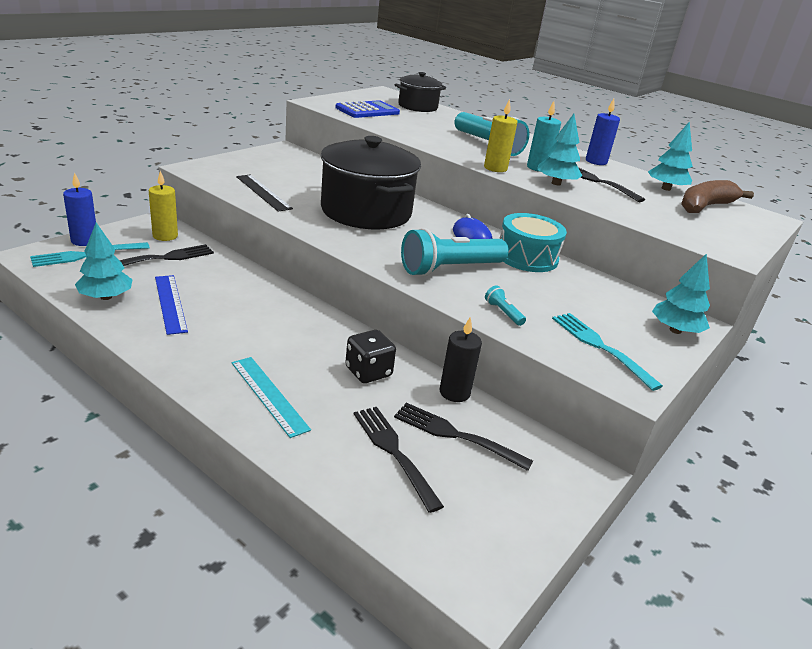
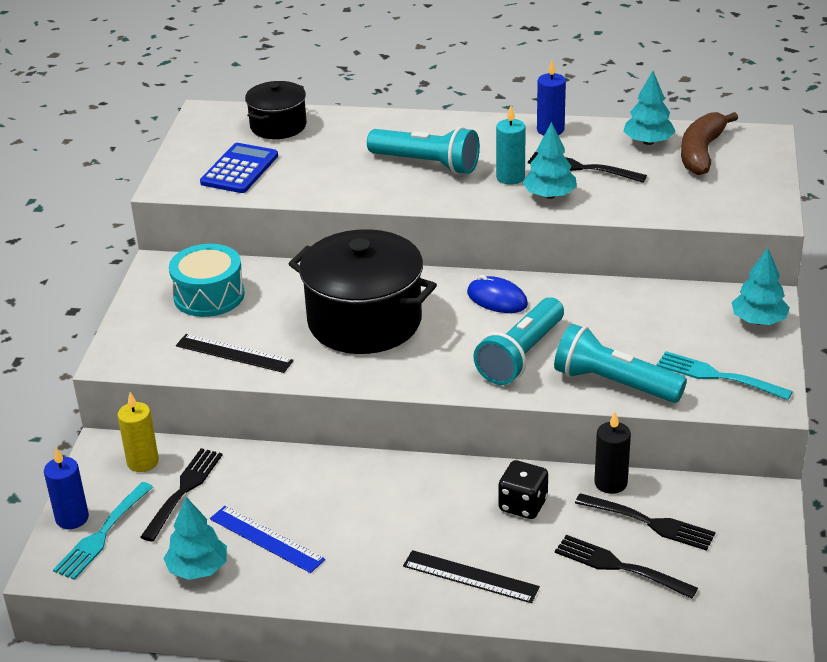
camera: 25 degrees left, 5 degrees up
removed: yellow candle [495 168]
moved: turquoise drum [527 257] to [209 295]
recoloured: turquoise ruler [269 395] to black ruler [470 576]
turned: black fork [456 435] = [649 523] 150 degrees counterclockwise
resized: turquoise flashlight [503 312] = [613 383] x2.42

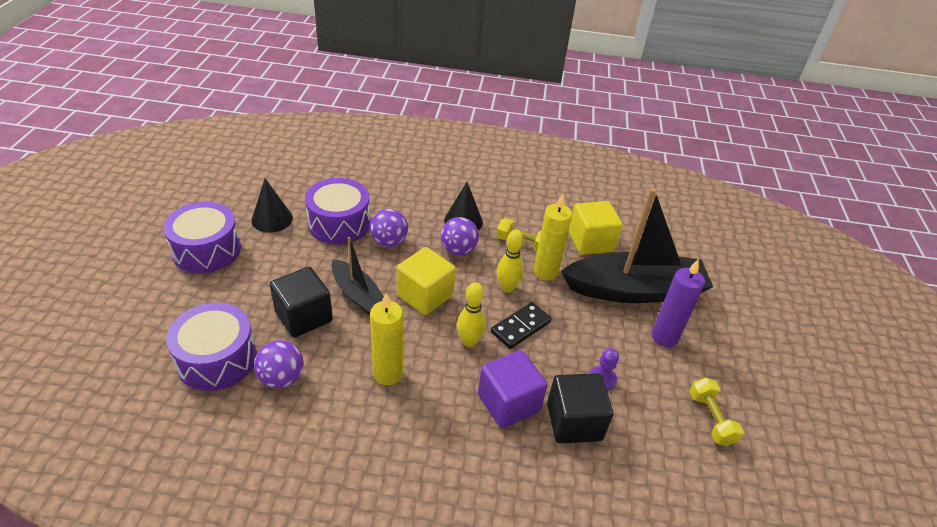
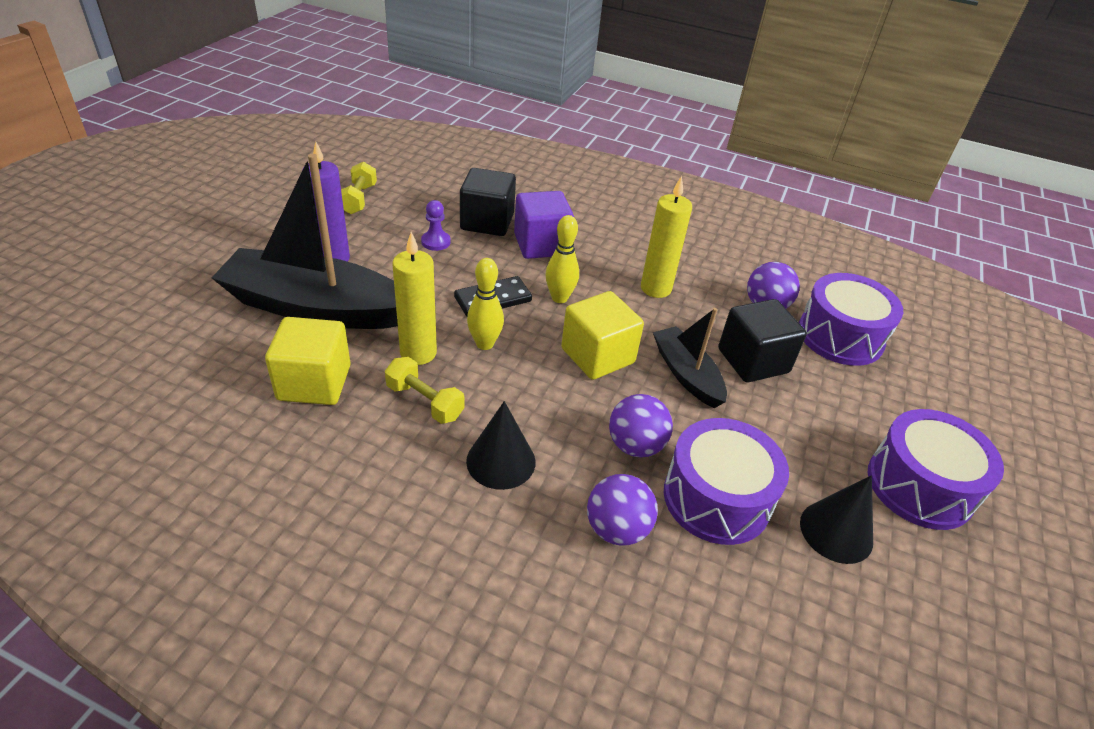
camera: 165 degrees left, 0 degrees up
moved: purple ball [458 250] to [617 529]

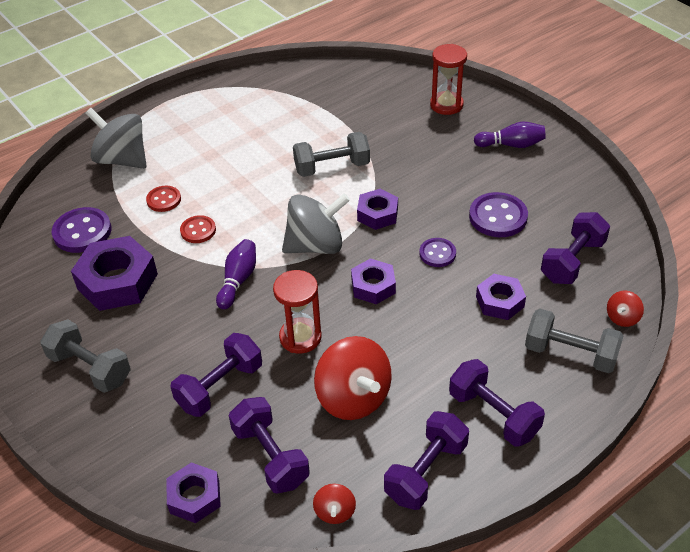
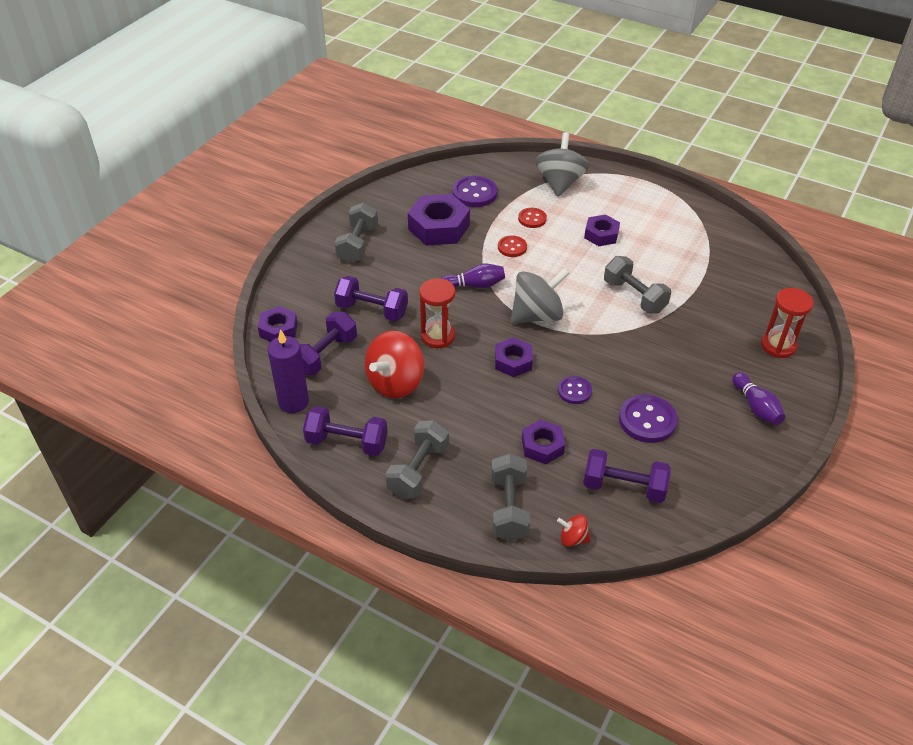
camera: 65 degrees right, 0 degrees up
moved: purple nut [377 214] to [601 235]
replaced: red spinning top [335 512] to purple candle [293 402]
recoloured: purple dumbbell [493 414] to grey dumbbell [418 470]
turned: grey spinning top [316 245] = [537 315] 75 degrees counterclockwise

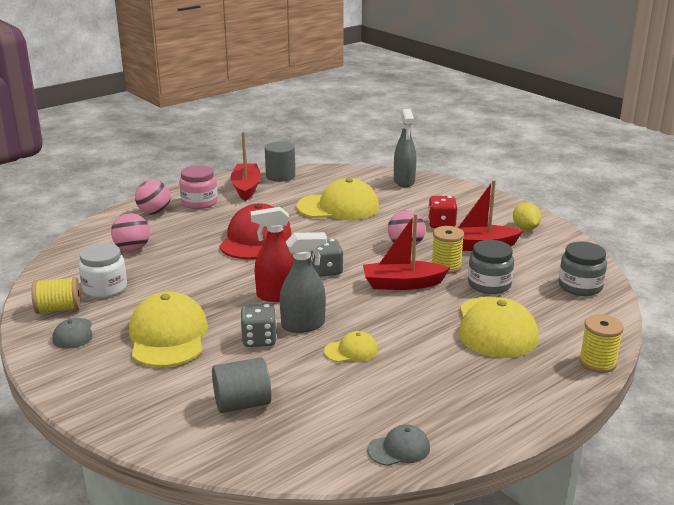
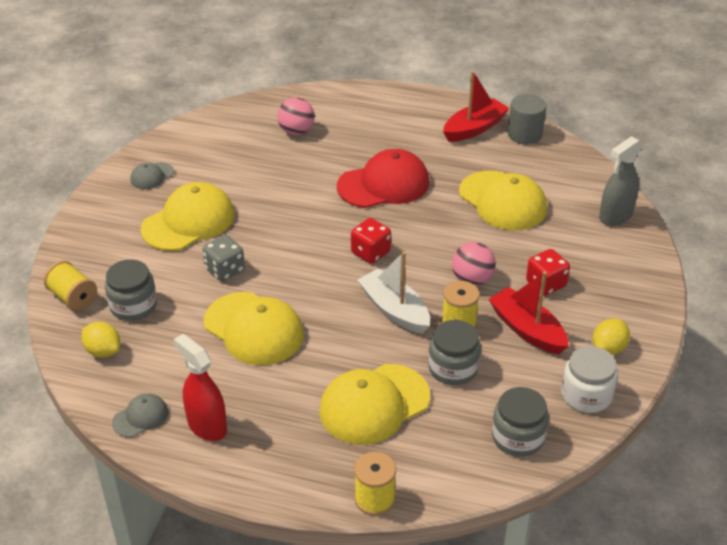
camera: 55 degrees right, 15 degrees up
removed: pink jar [199 202]; pink ball [154 213]; grey spray bottle [303 325]
added: yellow lemon [103 351]
moved: red spray bottle [277 295] to [207 426]; white jar [105 288] to [586 395]; yellow spool [59 309] to [73 297]
replaced: grey cylinder [242 404] to grey jar [133 306]
recoloured: red boat [402 284] to white boat [394 310]; grey dice [326 271] to red dice [370 253]
turned: grey cap [399 449] = [140 417] 75 degrees counterclockwise
resized: yellow cap [351 351] = [254 329] x2.05

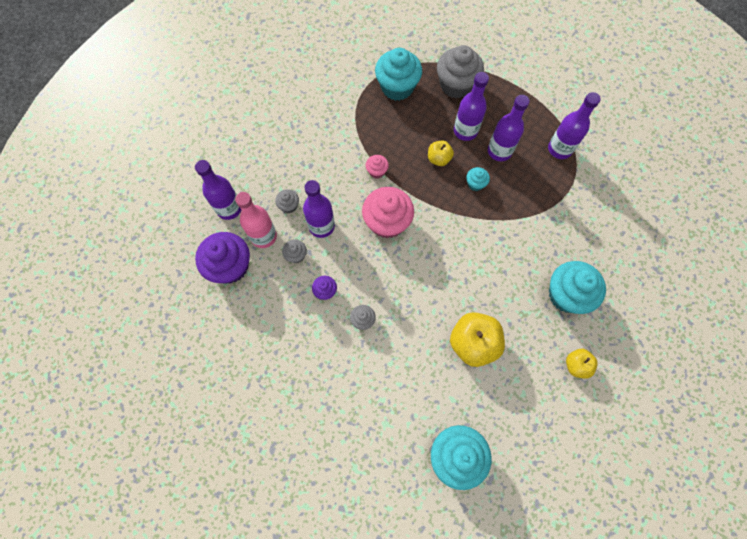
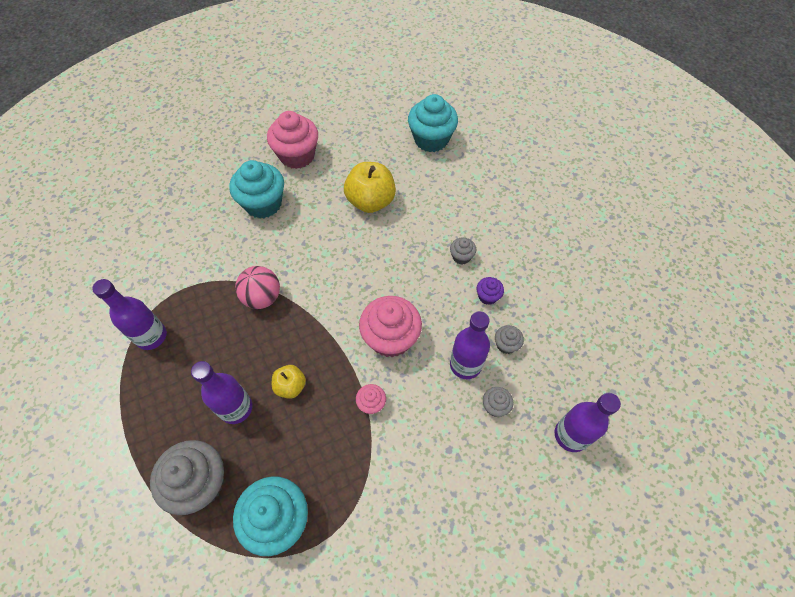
camera: 155 degrees left, 10 degrees down
removed: purple bottle [499 151]; turquoise cupcake [475 184]; pink bottle [264 236]; purple cupcake [230 266]
added: pink ball [262 297]
replaced: yellow apple [576 365] to pink cupcake [297 155]

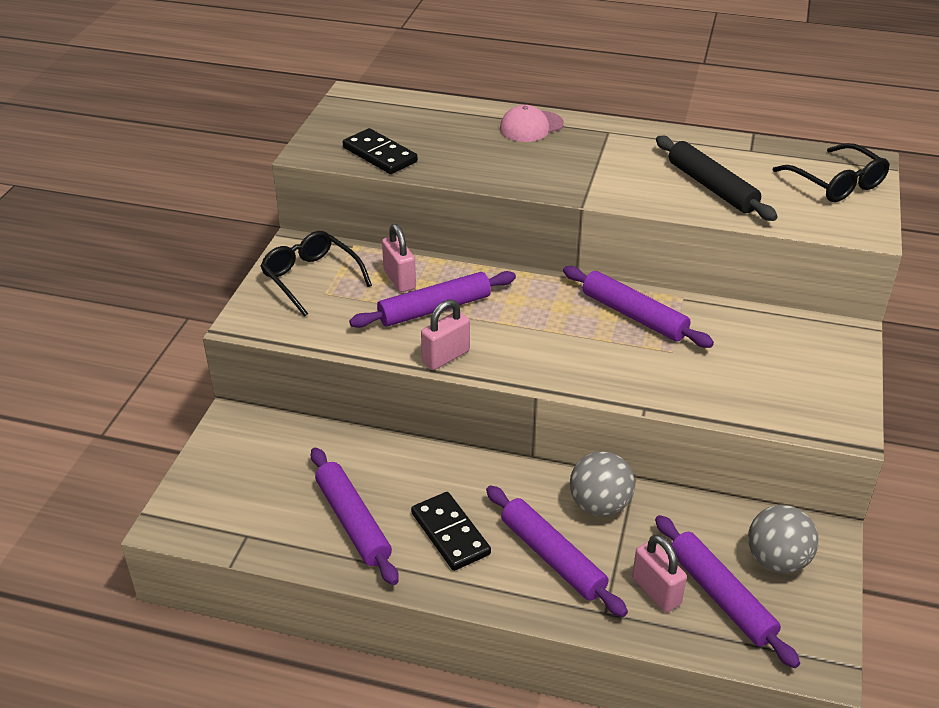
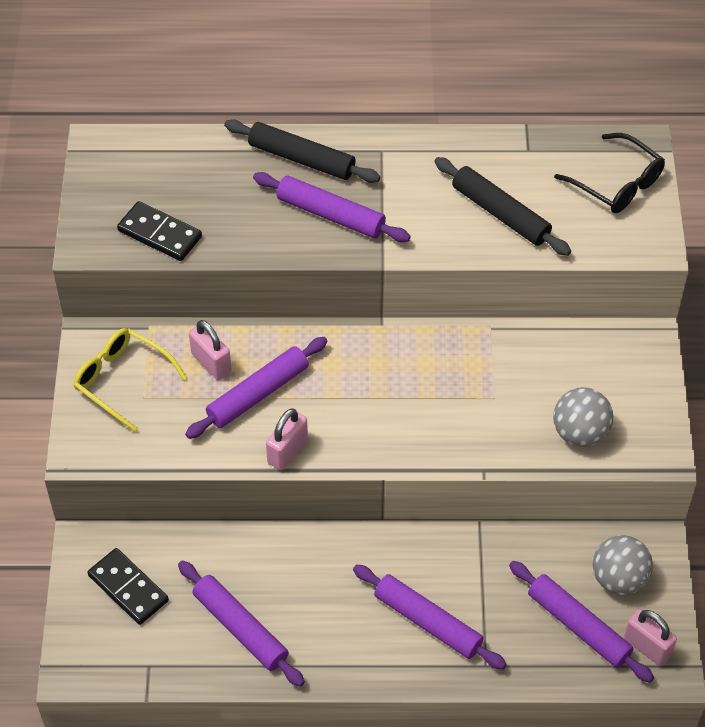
camera: 15 degrees left, 15 degrees up
moved: purple rolling pin [634 315] to [331 215]; grey ball [599 505] to [580 433]; black domino [450 533] to [128 588]; pink padlock [656 591] to [647 647]
replaced: pink cap [531 127] to black rolling pin [301 159]
recoloured: black glasses [311 279] to yellow glasses [123 381]

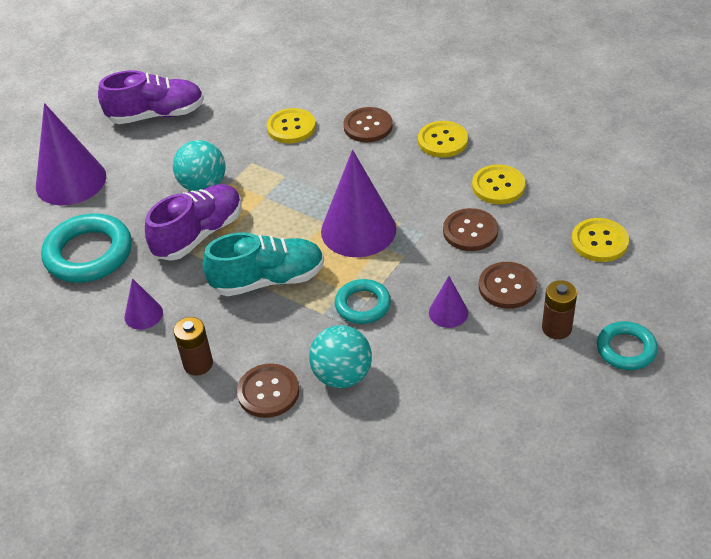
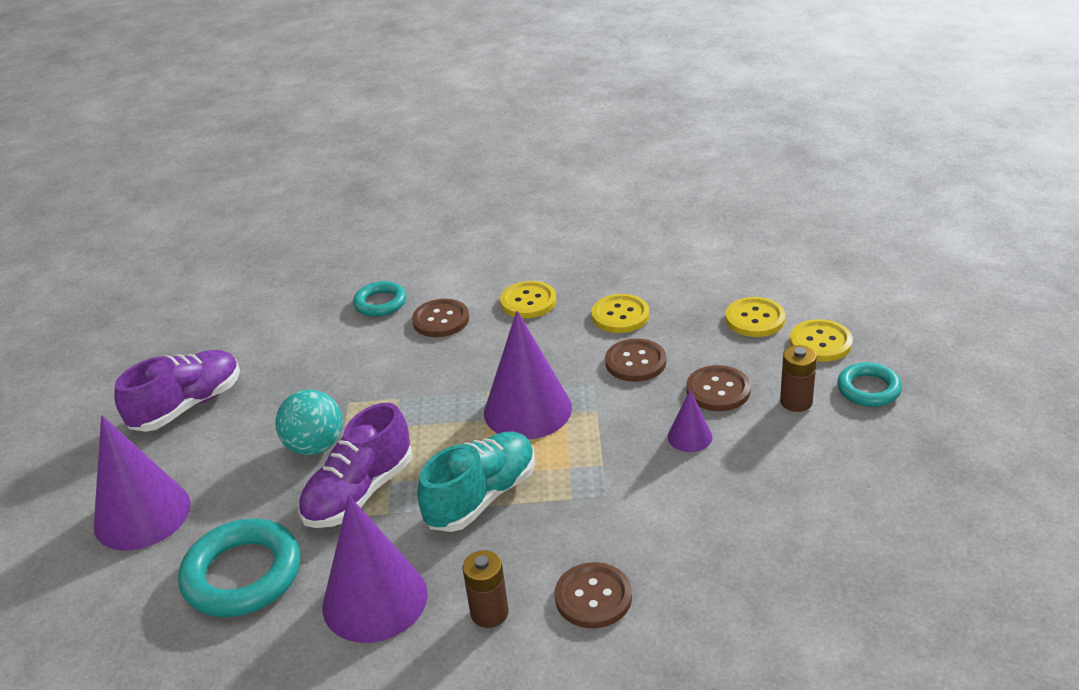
camera: 35 degrees left, 10 degrees down
removed: turquoise ball [342 375]
moved: yellow button [291 127] to [820 342]; turquoise ring [363 305] to [380 303]
turned: purple shoe [199 234] = [359 493] 150 degrees counterclockwise
resized: purple cone [143 314] = [375 599] x2.08

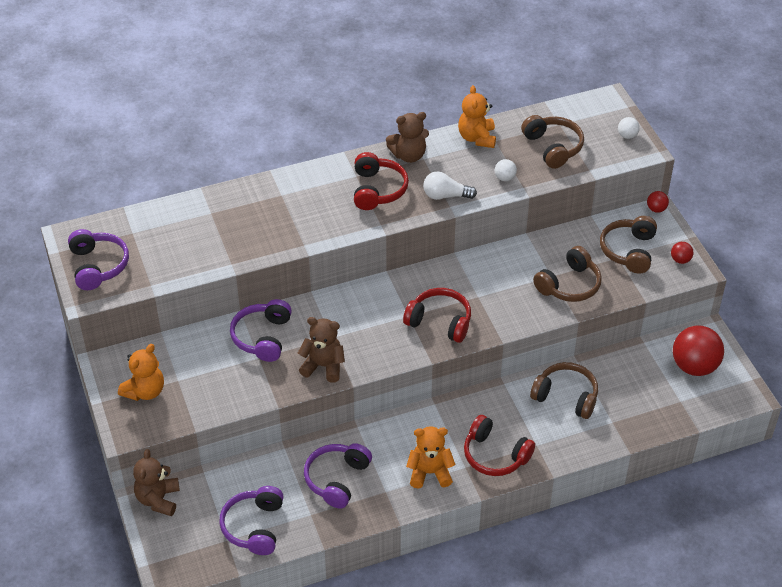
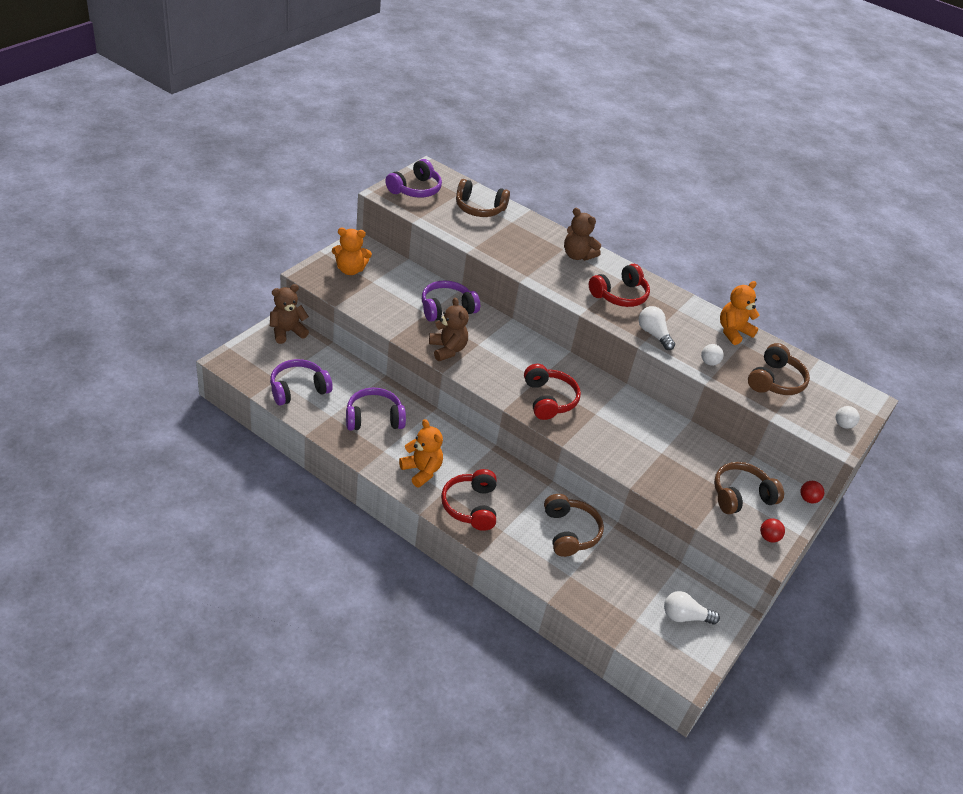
camera: 50 degrees right, 5 degrees down
moved: brown teddy bear [409 155] to [577 255]; brown headphones [569 285] to [479 208]
replaced: red ball [694 366] to white light bulb [685 616]

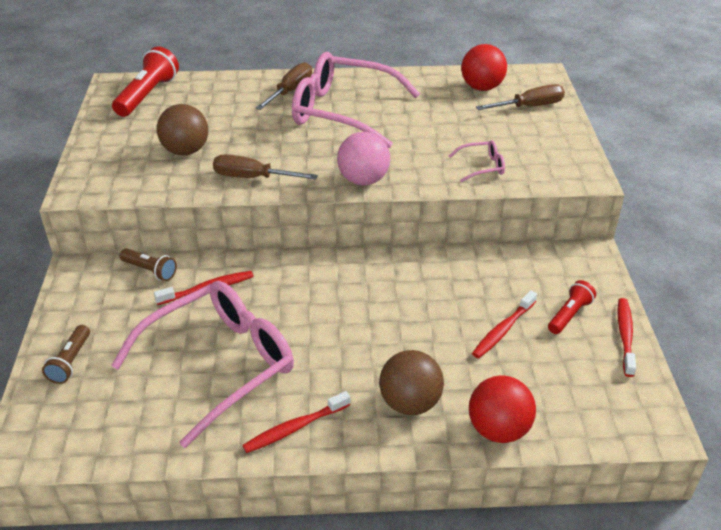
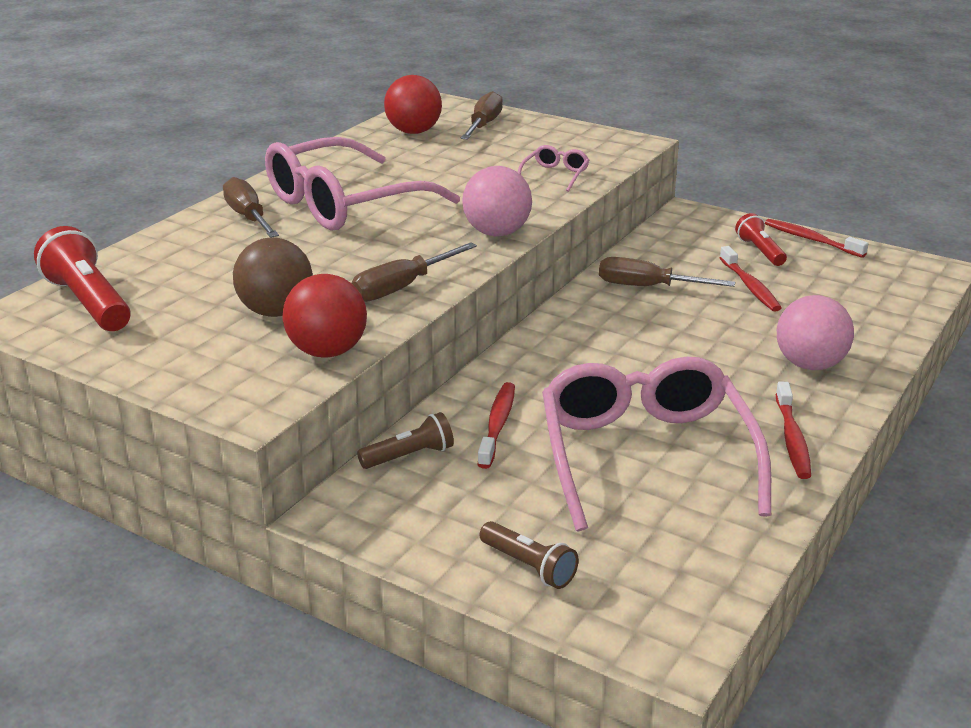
camera: 55 degrees left, 10 degrees down
added: brown screwdriver [647 287]
moved: red ball [498 429] to [328 351]
recoloured: brown ball [410 403] to pink ball [810 364]

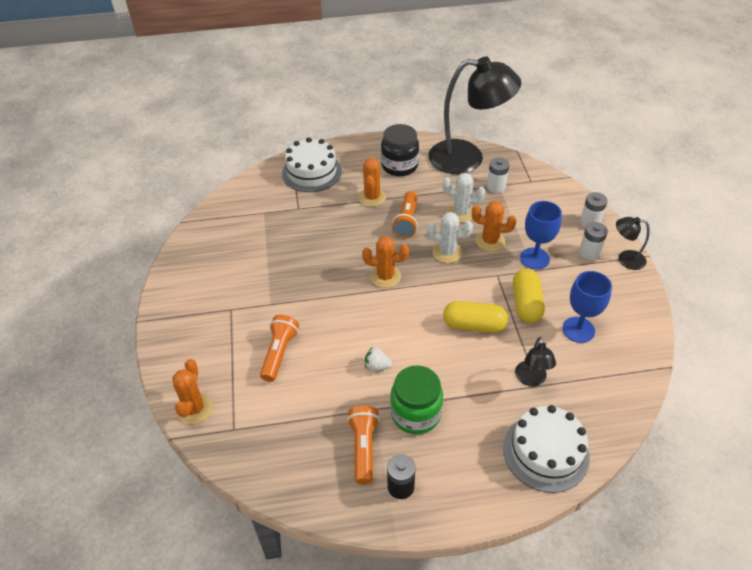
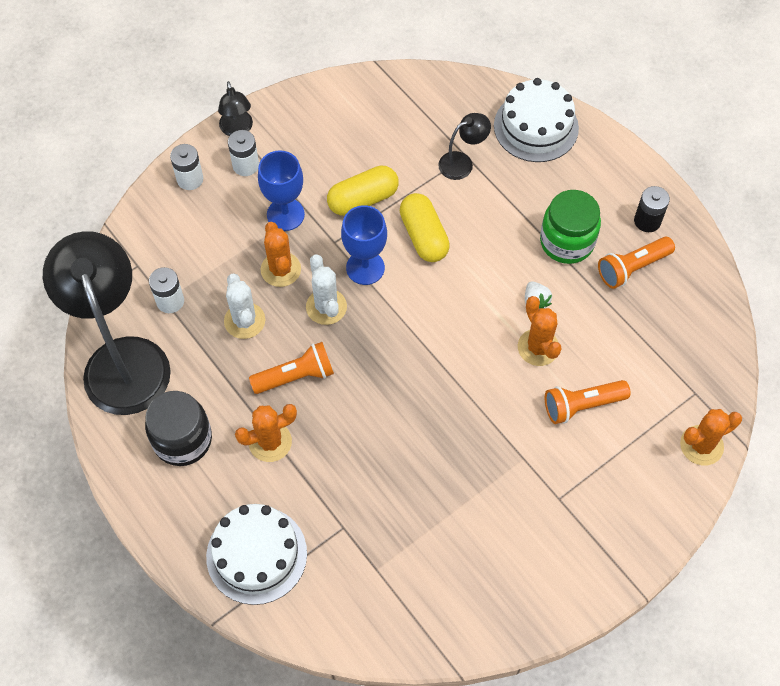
camera: 120 degrees left, 15 degrees up
moved: orange cactus [385 276] to [538 347]; blue goblet [578 330] to [365 268]

